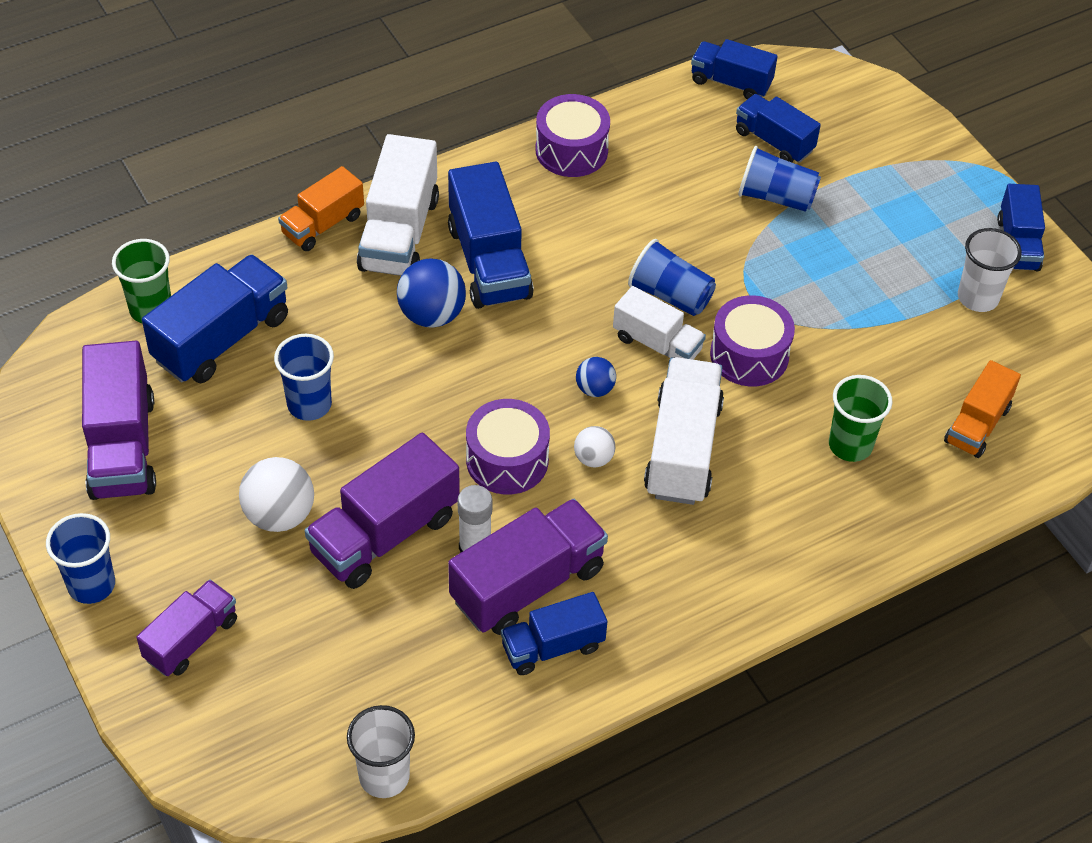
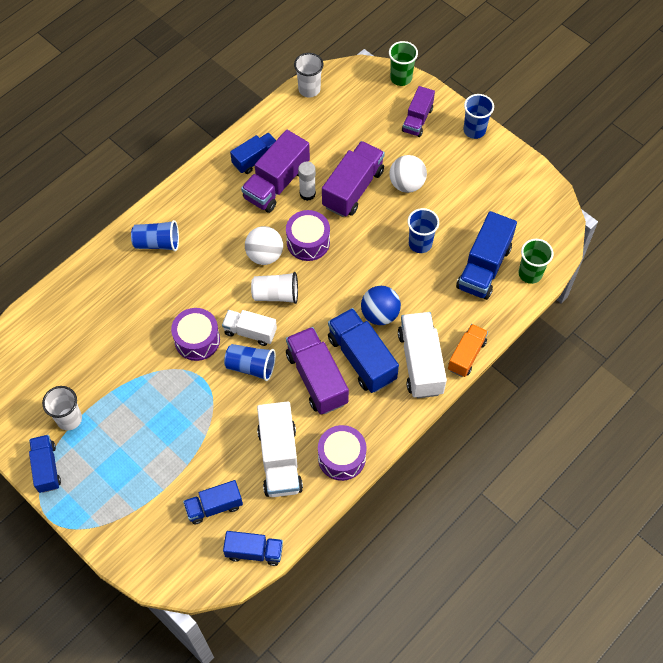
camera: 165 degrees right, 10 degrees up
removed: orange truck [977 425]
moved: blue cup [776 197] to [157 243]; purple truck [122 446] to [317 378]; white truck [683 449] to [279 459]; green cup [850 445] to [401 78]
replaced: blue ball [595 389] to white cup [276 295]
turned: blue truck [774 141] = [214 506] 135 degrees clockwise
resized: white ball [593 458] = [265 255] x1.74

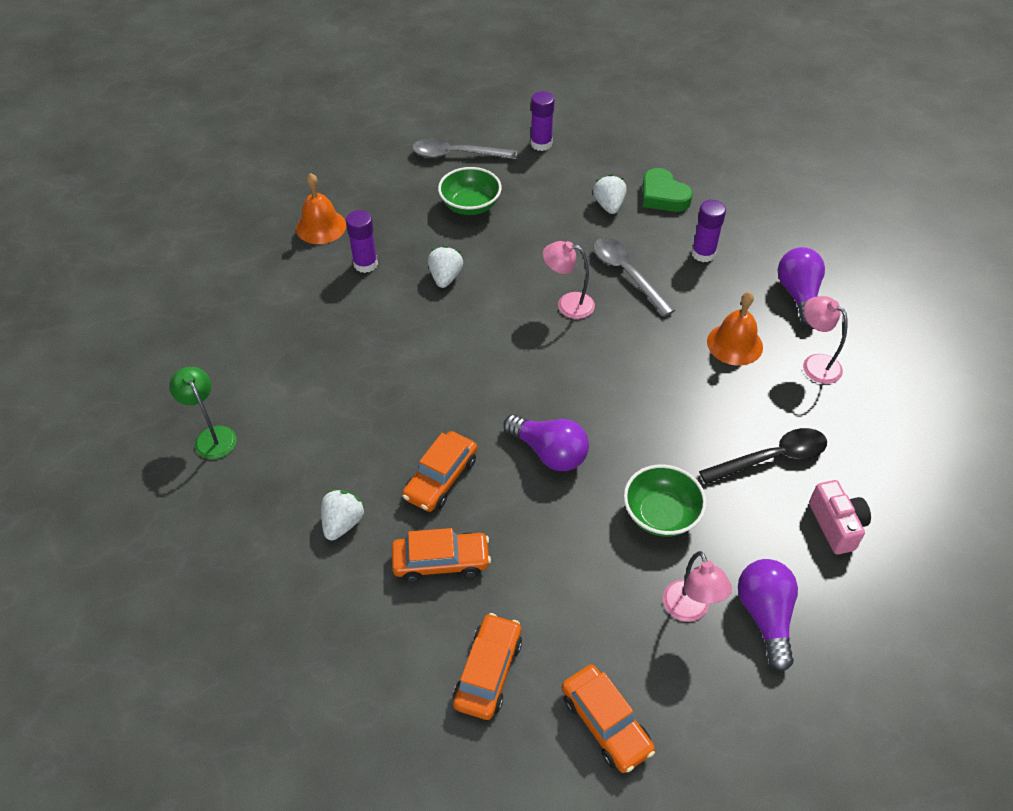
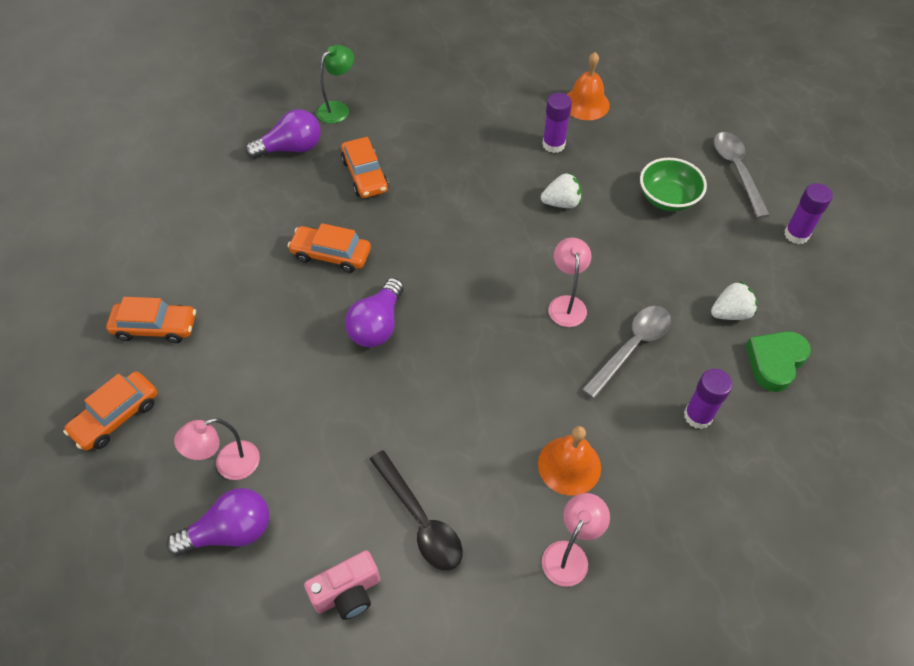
camera: 75 degrees right, 5 degrees up
removed: green bowl [661 514]; white strawberry [343 523]
moved: purple light bulb [798 295] to [291 148]; orange car [441 562] to [365 175]

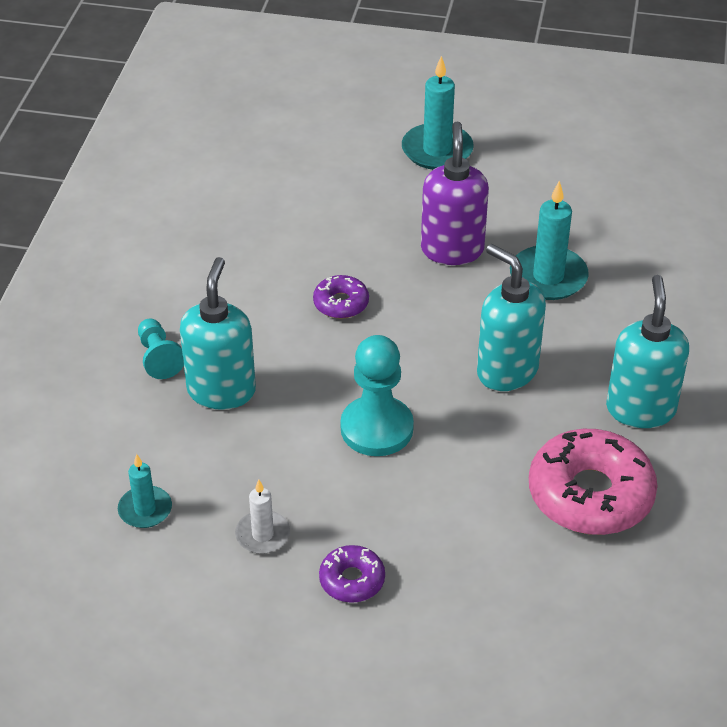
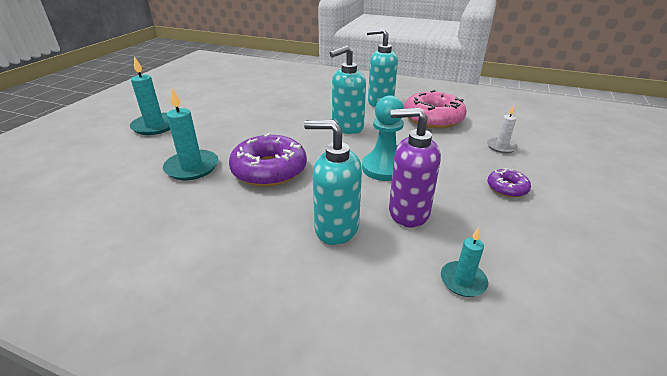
camera: 80 degrees left, 10 degrees down
removed: turquoise pawn [159 358]
moved: purple soap dispenser [452 250] to [408 212]; turquoise candle [548 277] to [192 167]; white candle [262 535] to [501 147]
resized: purple donut [341 303] = [269 170] x2.01

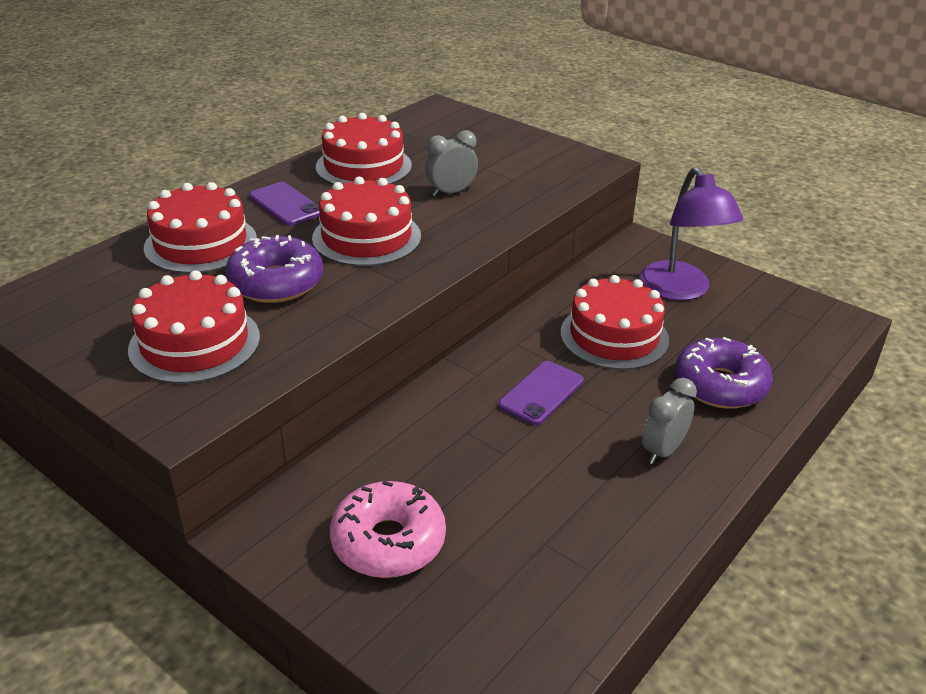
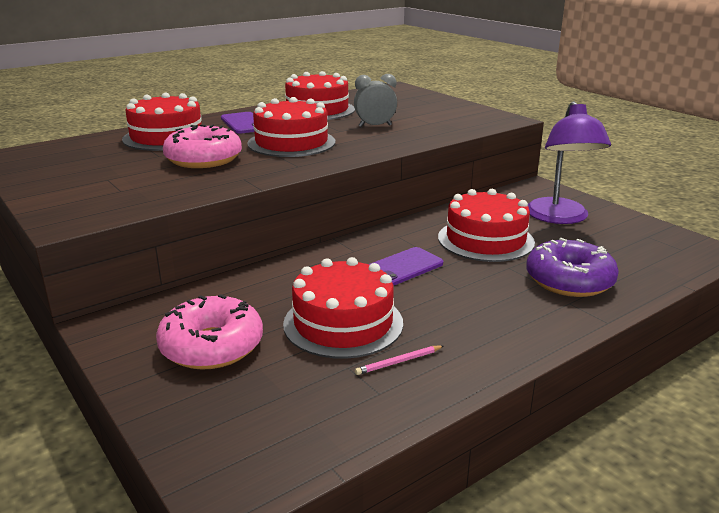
camera: 15 degrees right, 10 degrees down
removed: grey clock [662 451]
added: pink pencil [399 362]
moved: red cake [195 343] to [343 323]
recoloured: purple donut [276 283] to pink donut [204 159]

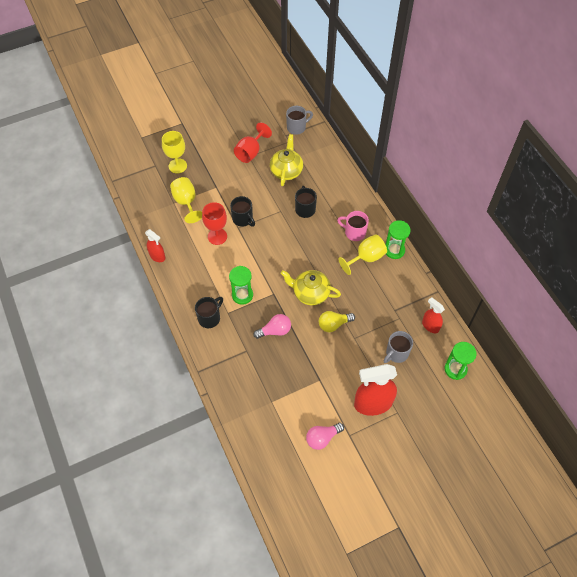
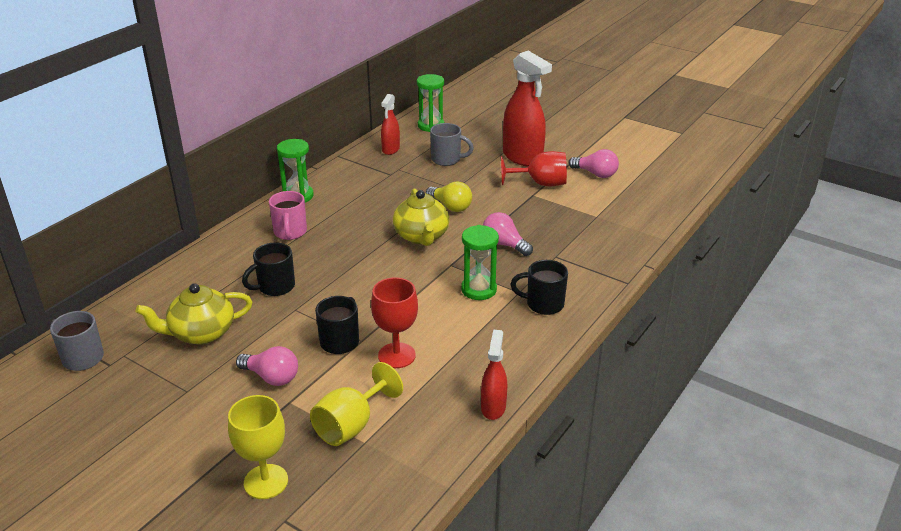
camera: 120 degrees left, 25 degrees down
removed: yellow goblet [366 258]
added: pink light bulb [271 377]
moved: red goblet [250 152] to [540 183]

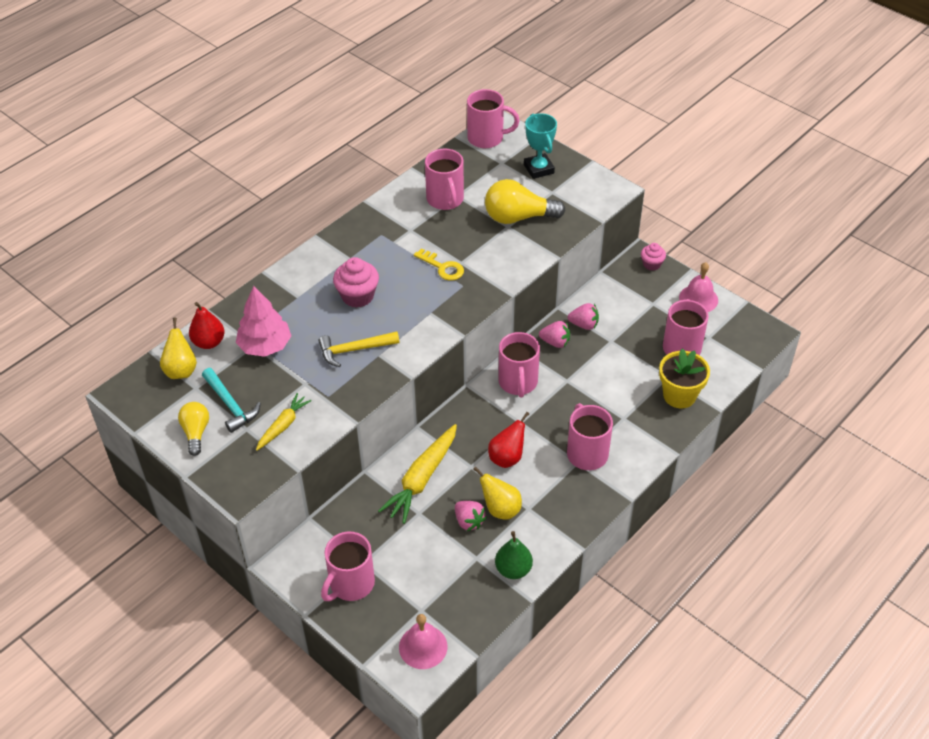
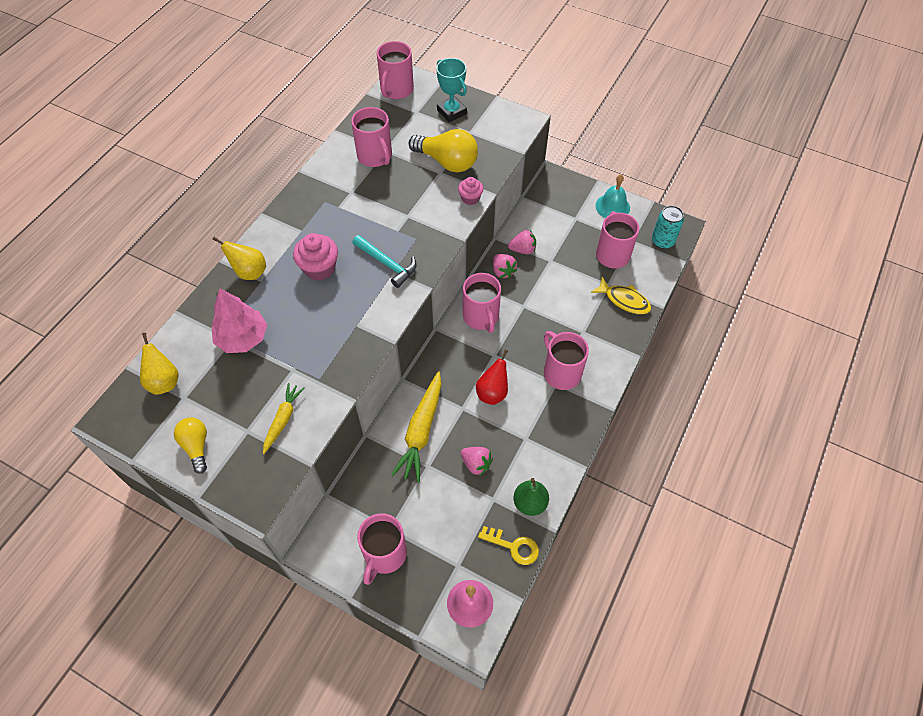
camera: 15 degrees left, 10 degrees up
removed: red pear [209 342]; yellow hammer [354 350]
added: turquoise can [662 241]
moved: pink cupcake [651 264] to [470 198]; yellow key [442 267] to [513 546]; turquoise hammer [230 405] to [387 264]; yellow pear [500 509] to [249 272]
replaced: yellow flower pot [679 395] to yellow fish [624 300]
recoloured: pink bell [698 298] to turquoise bell [612 206]
turned: pink mug [487 138] = [396 90] 120 degrees clockwise; yellow light bulb [518 217] = [447 162] 135 degrees counterclockwise; pink strawberry [555 342] = [503 271] 60 degrees clockwise

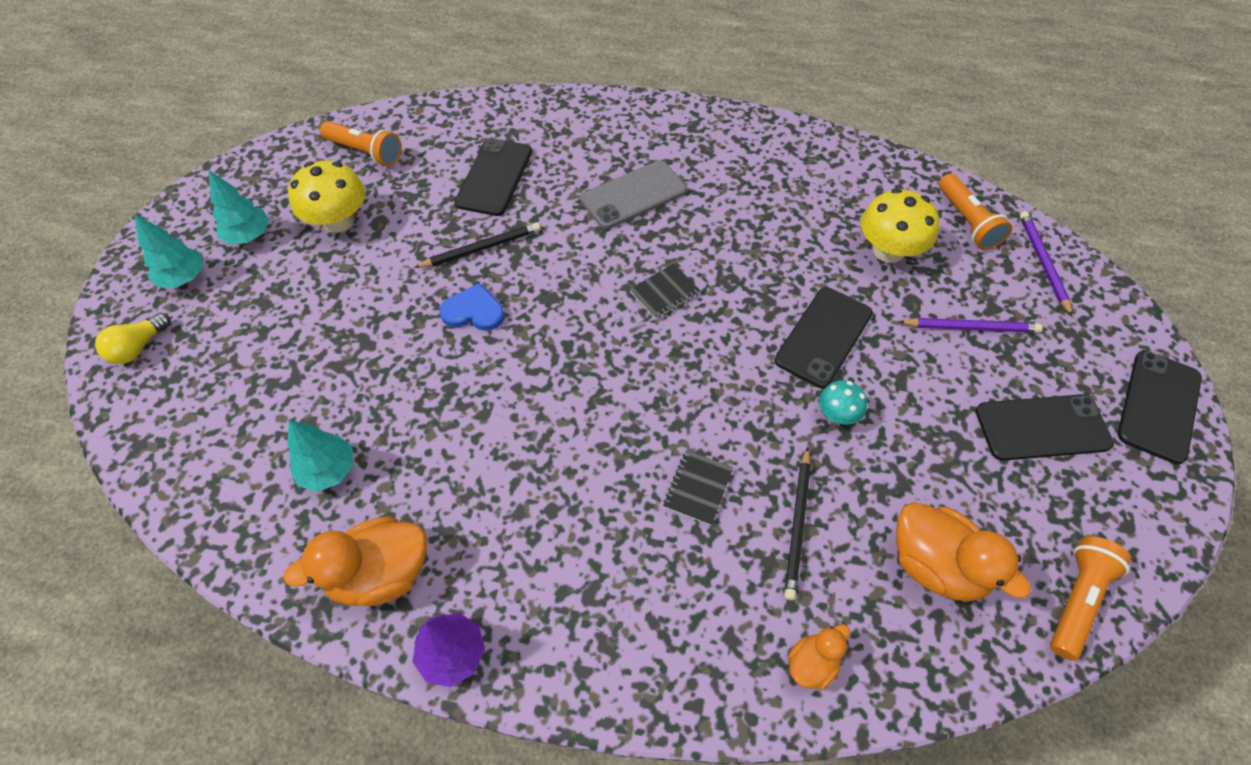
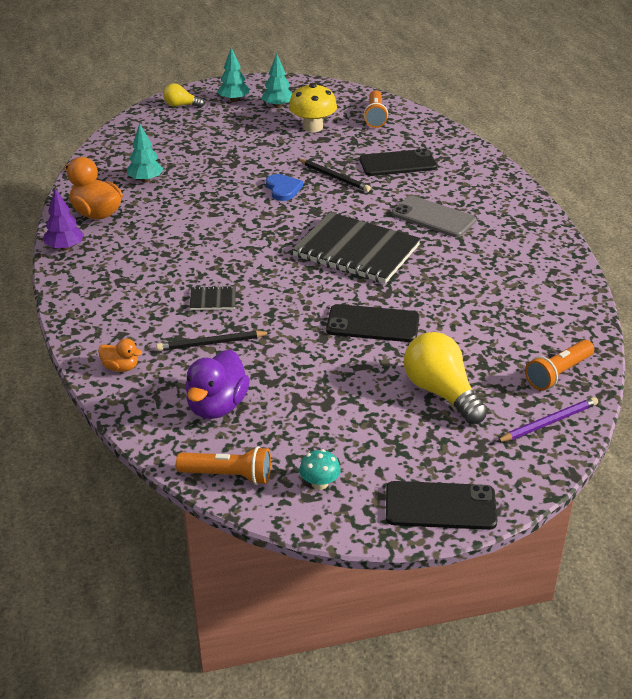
camera: 65 degrees right, 20 degrees down
removed: yellow mushroom [888 251]; black phone [1042 427]
moved: turquoise mushroom [837 414] to [319 483]
replaced: purple pencil [971 327] to yellow light bulb [441 392]
recoloured: orange duck [936 565] to purple duck [217 406]
resized: black notebook [664 293] = [356 251] x2.44

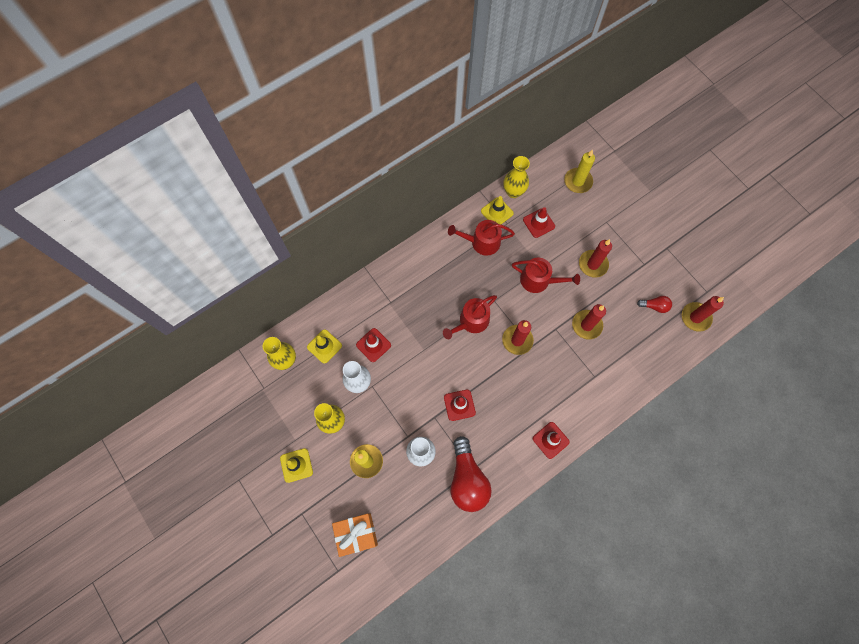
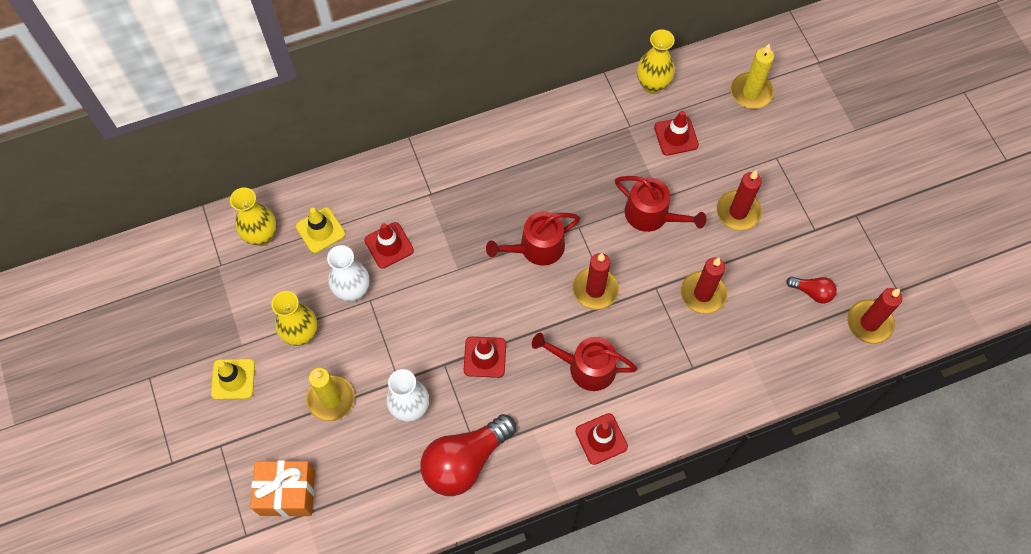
camera: 15 degrees right, 5 degrees down
removed: yellow traffic cone [497 212]
moved: red watering can [482 242] to [586 367]
turned: red light bulb [467 479] = [465 461] 45 degrees clockwise

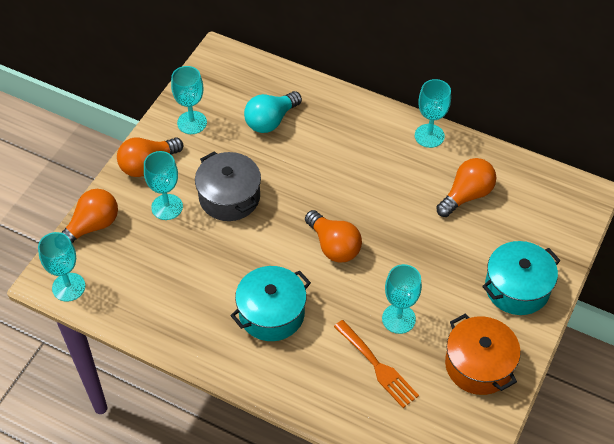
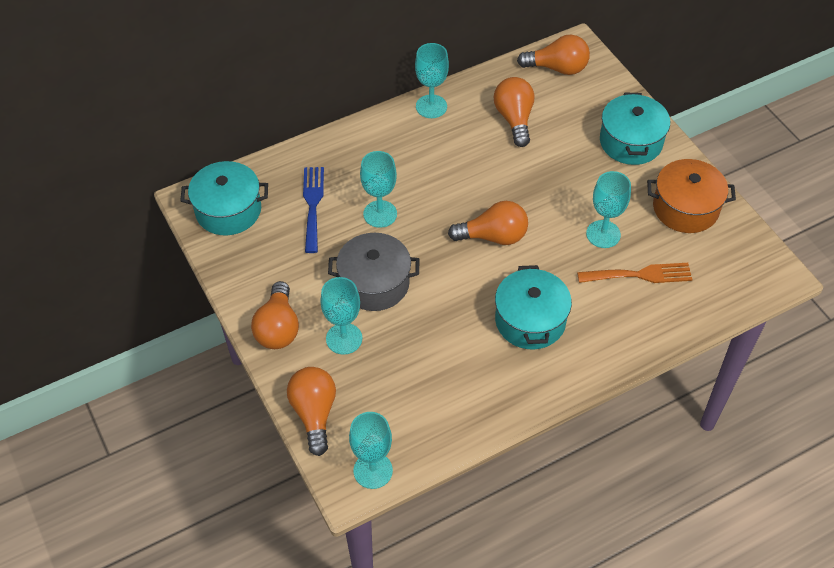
camera: 55 degrees left, 0 degrees up
added: orange light bulb [557 68]; turquoise pot [228 210]
moved: turquoise goblet [192 122] to [380 214]
replaced: turquoise light bulb [271 121] to blue fork [313 205]

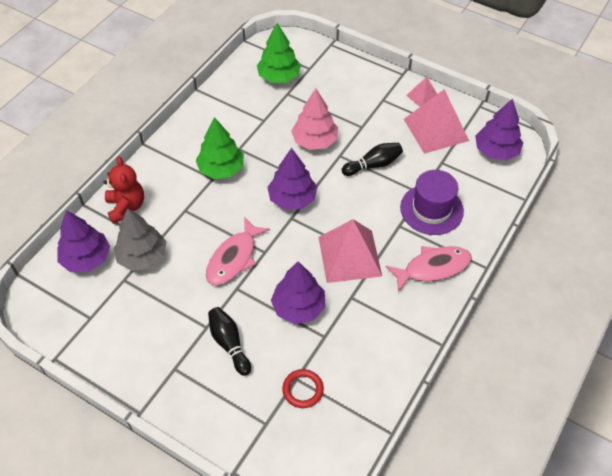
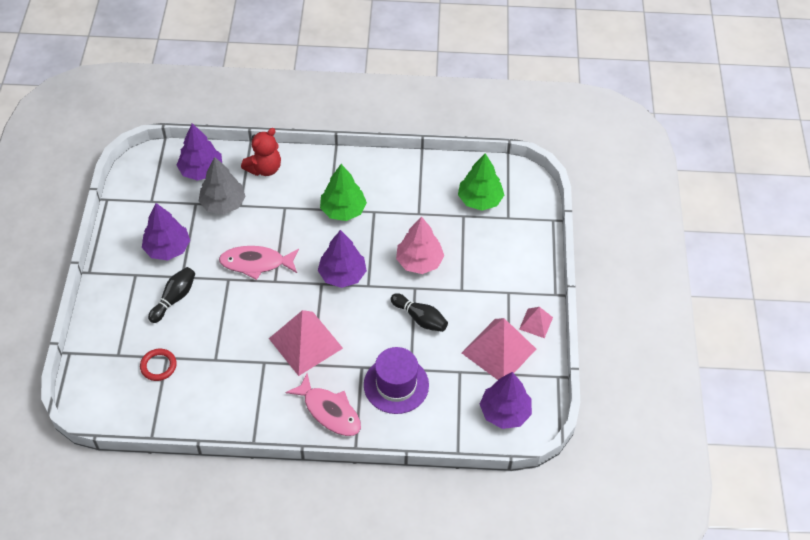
camera: 60 degrees right, 0 degrees up
moved: purple tree [298 307] to [167 248]

